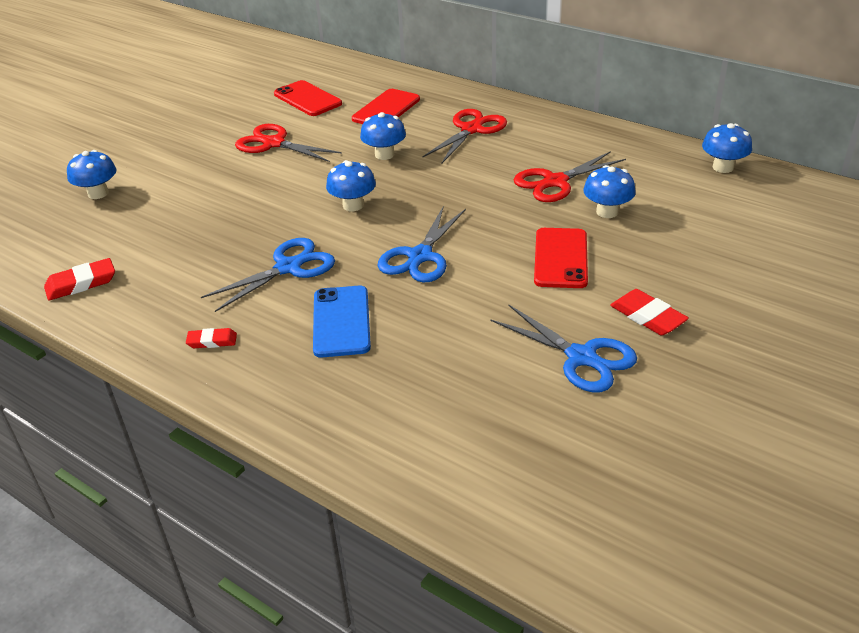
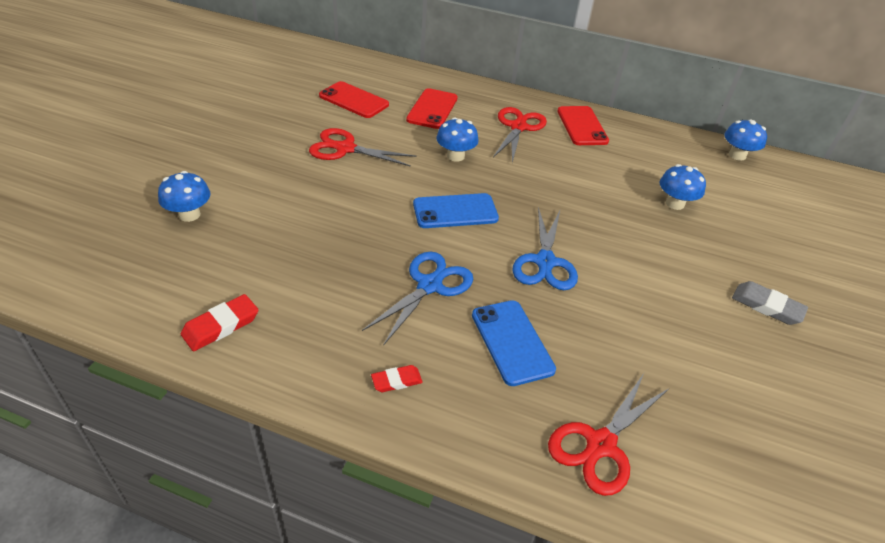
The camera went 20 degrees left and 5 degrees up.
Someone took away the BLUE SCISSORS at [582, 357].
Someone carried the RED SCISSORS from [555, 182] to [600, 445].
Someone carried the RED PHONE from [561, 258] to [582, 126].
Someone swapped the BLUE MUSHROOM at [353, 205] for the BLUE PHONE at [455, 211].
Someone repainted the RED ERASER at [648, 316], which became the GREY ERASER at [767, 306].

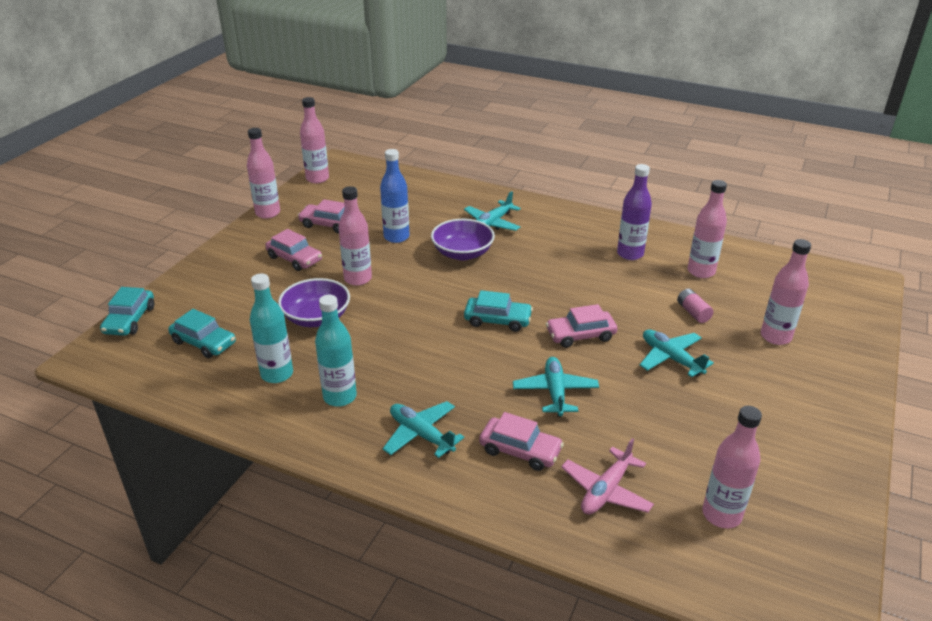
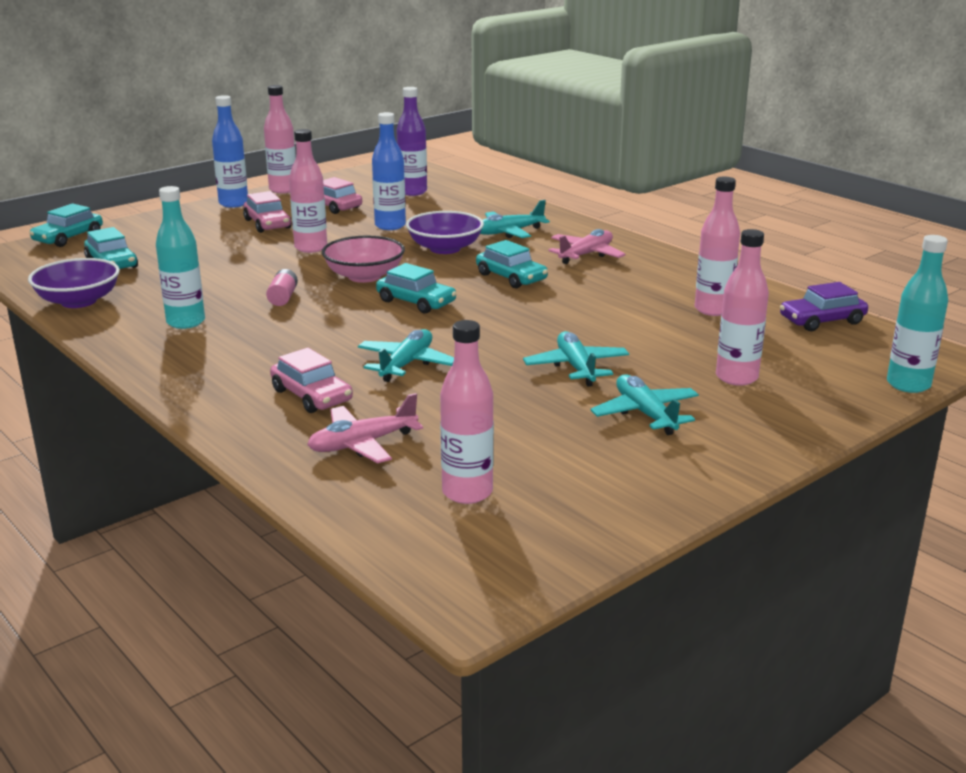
The camera went 25 degrees right and 10 degrees down.
Someone took away the PINK BOTTLE at [317, 179].
Someone took away the PINK CAR at [580, 335].
Someone put down the BLUE BOTTLE at [233, 203].
Someone put down the PINK BOWL at [364, 276].
Someone put down the TURQUOISE CAR at [511, 277].
Someone put down the PINK PLANE at [586, 255].
Someone put down the PURPLE CAR at [822, 321].
Someone carried the TURQUOISE BOTTLE from [277, 374] to [908, 384].
Someone carried the PURPLE BOWL from [316, 318] to [79, 301].
Someone carried the TURQUOISE PLANE from [421, 435] to [645, 414].
Someone carried the PURPLE BOTTLE from [630, 254] to [412, 192].
Someone carried the PINK BATTERY from [693, 312] to [283, 297].

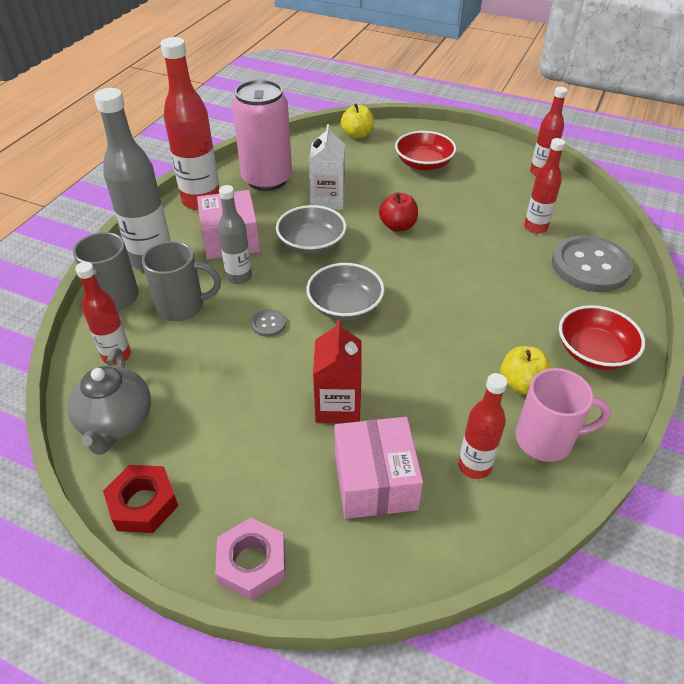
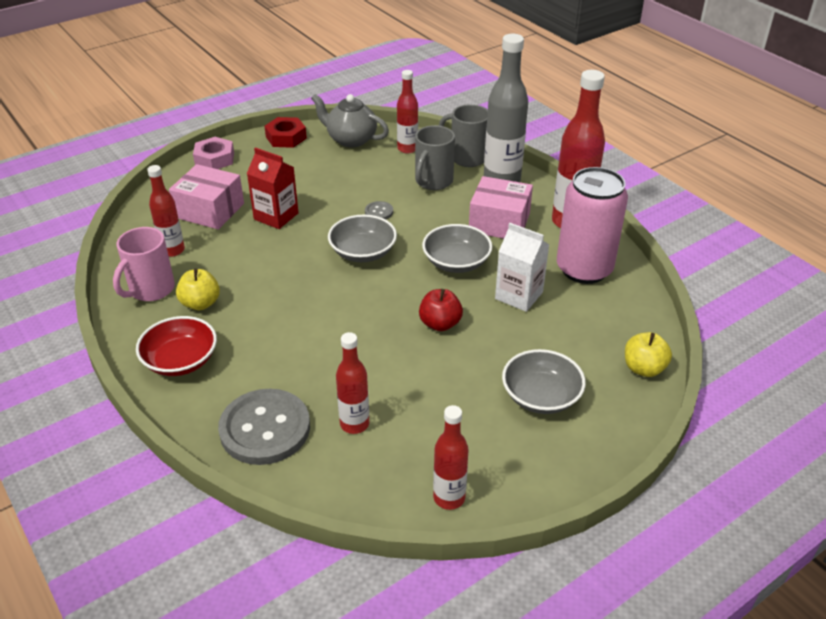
The camera went 120 degrees right and 5 degrees down.
Someone took away the GREY BOTTLE at [239, 277].
Someone repainted the RED BOWL at [423, 164], which became the GREY BOWL at [541, 396].

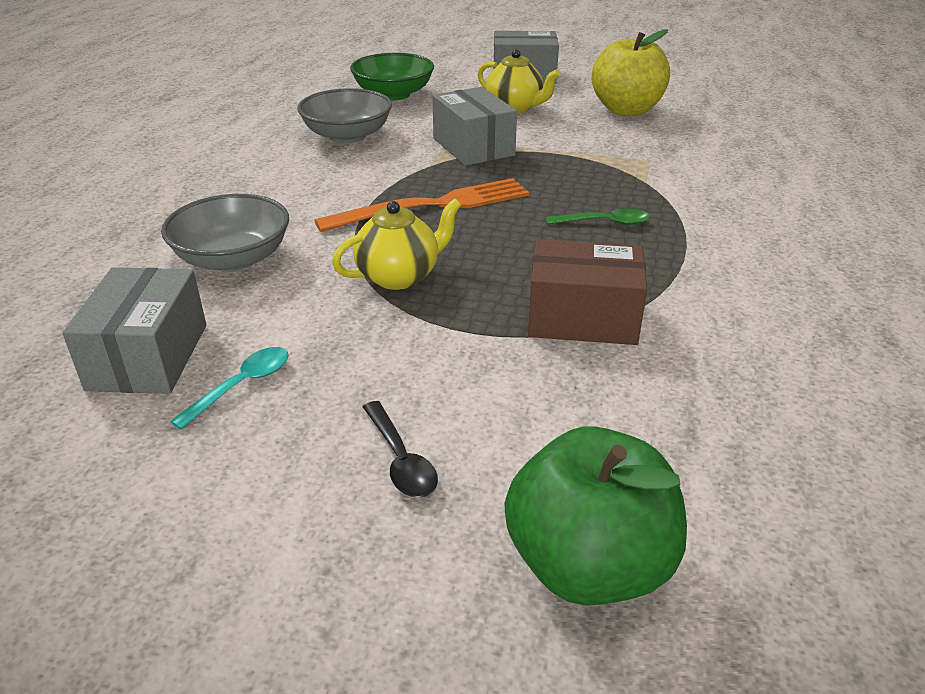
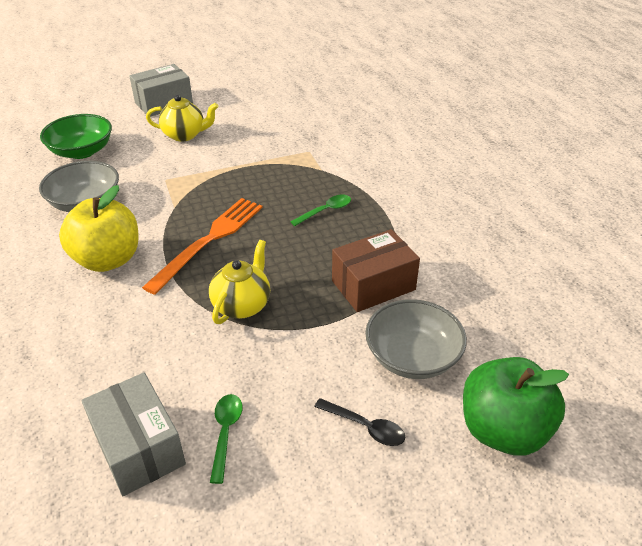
The camera went 35 degrees left and 5 degrees up.
Someone took away the GREY BOX at [473, 147].
Someone carried the GREY BOWL from [233, 259] to [412, 357].
Someone carried the YELLOW APPLE from [626, 110] to [108, 260].
Someone repainted the TURQUOISE SPOON at [242, 385], which became the GREEN SPOON at [225, 433].

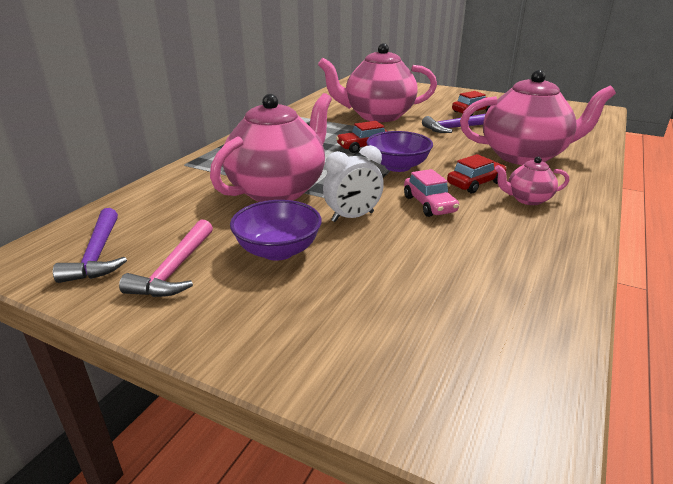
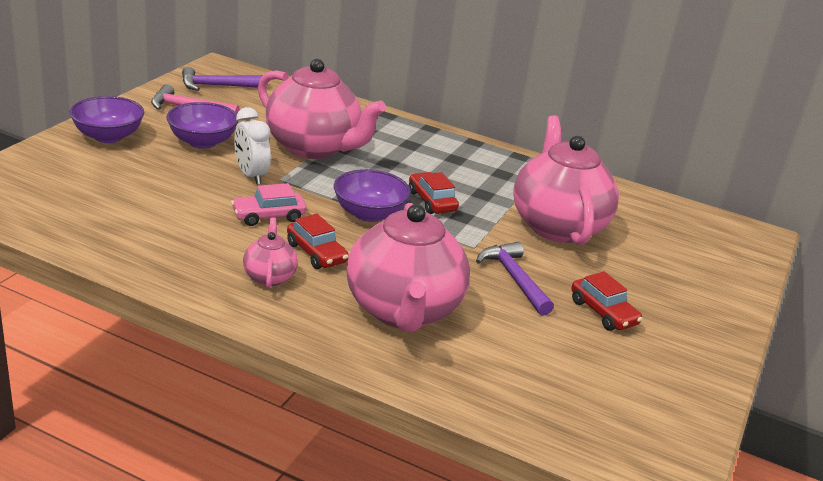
The camera went 85 degrees right and 0 degrees up.
Someone put down the PURPLE BOWL at [108, 136].

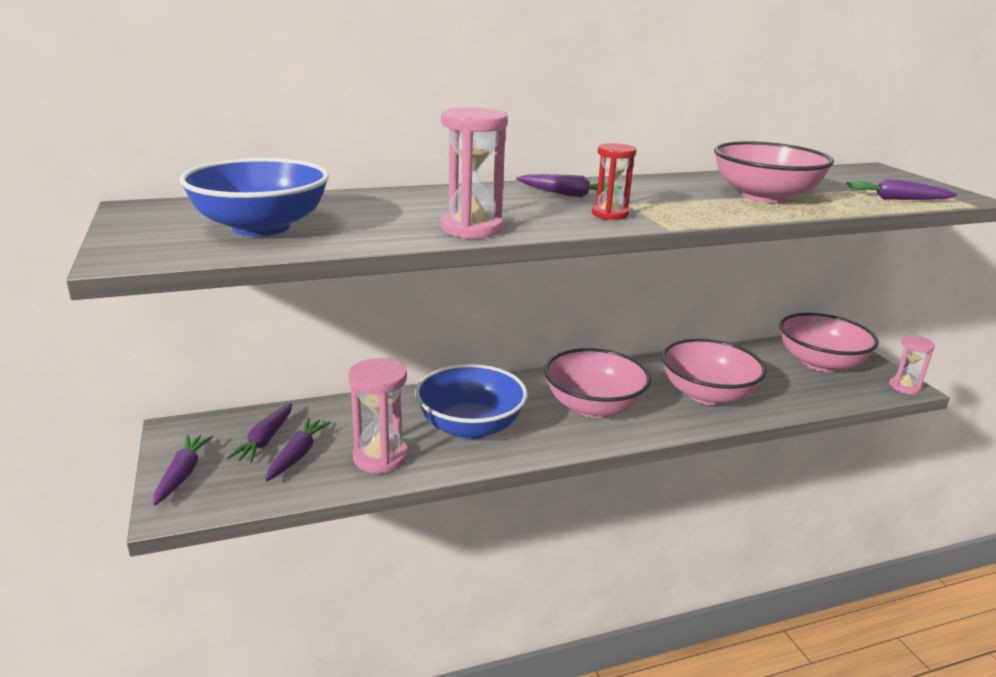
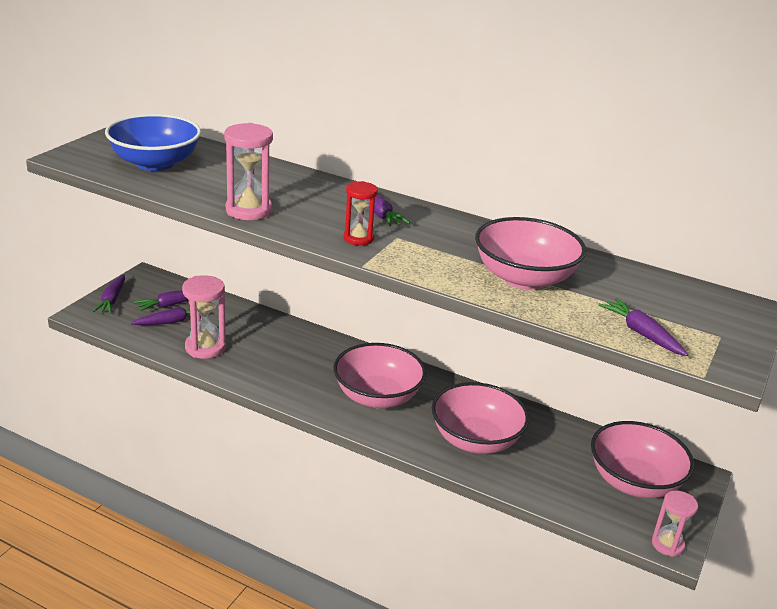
The camera went 45 degrees right and 5 degrees up.
Someone took away the BLUE BOWL at [470, 427].
Someone rotated the PURPLE CARROT at [183, 474] by 135 degrees clockwise.

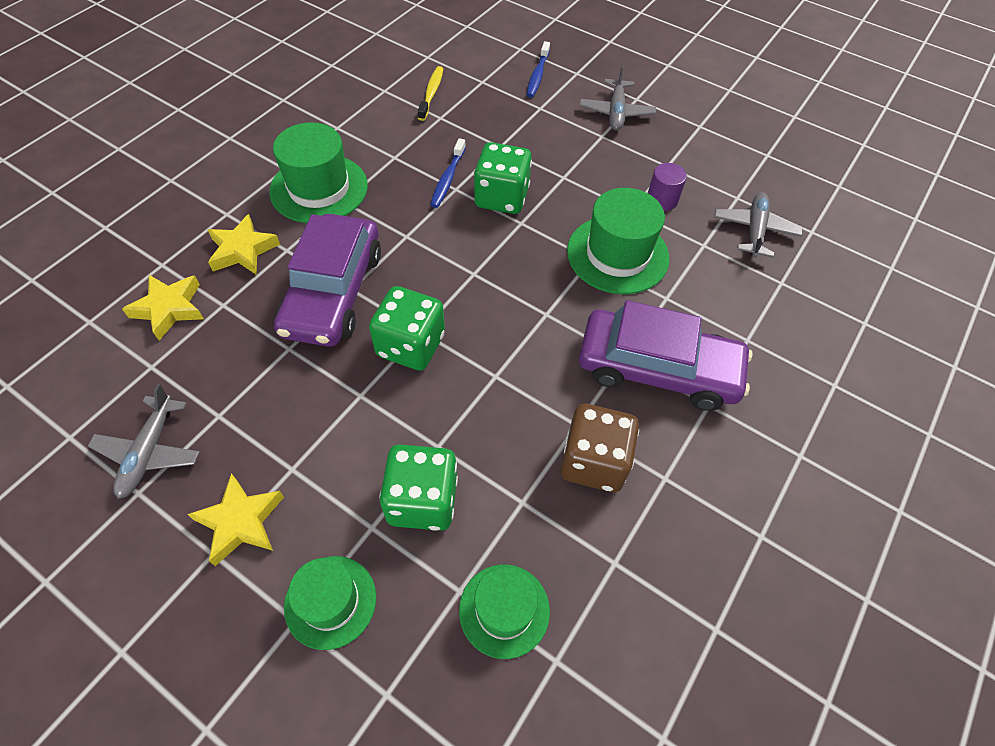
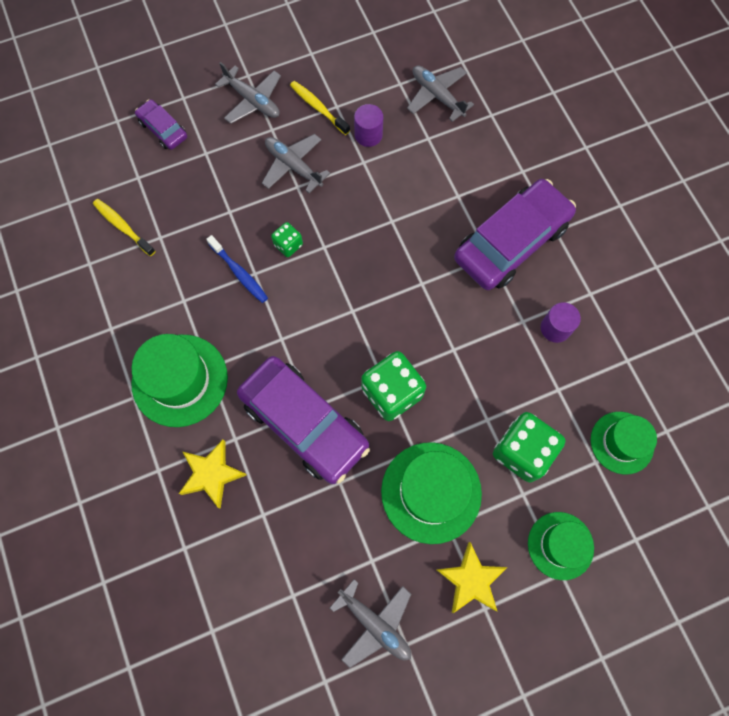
The camera went 55 degrees left and 15 degrees up.
Someone took away the YELLOW STAR at [169, 309].
Someone put down the GREY PLANE at [293, 166].
Someone put down the YELLOW TOOTHBRUSH at [318, 107].
Someone carried the GREEN HAT from [617, 254] to [431, 492].
Someone swapped the BLUE TOOTHBRUSH at [537, 75] for the PURPLE CAR at [163, 129].
Someone swapped the BROWN DICE at [593, 462] for the PURPLE CYLINDER at [555, 328].
Someone scaled the GREEN DICE at [501, 197] by 0.51.

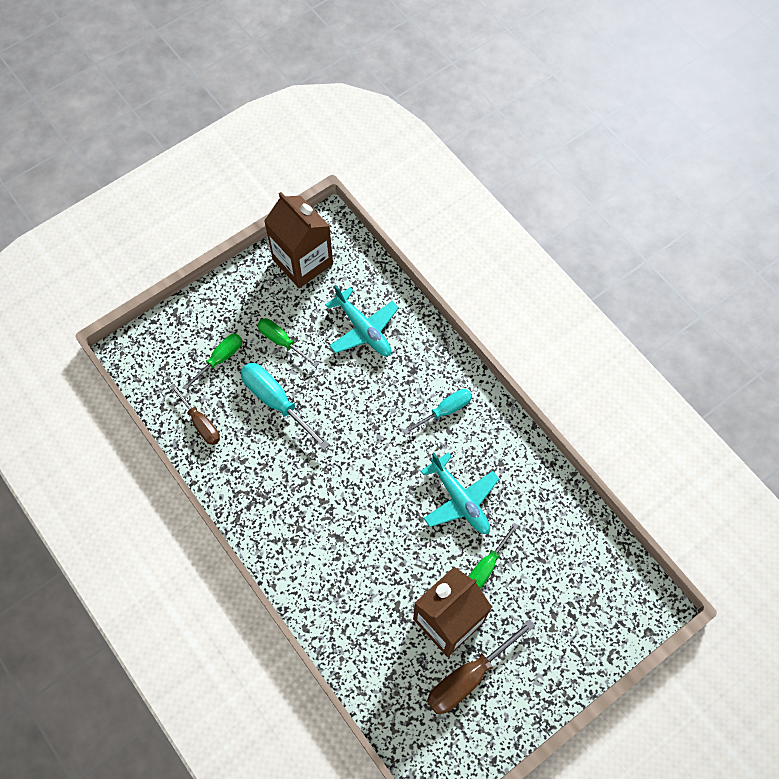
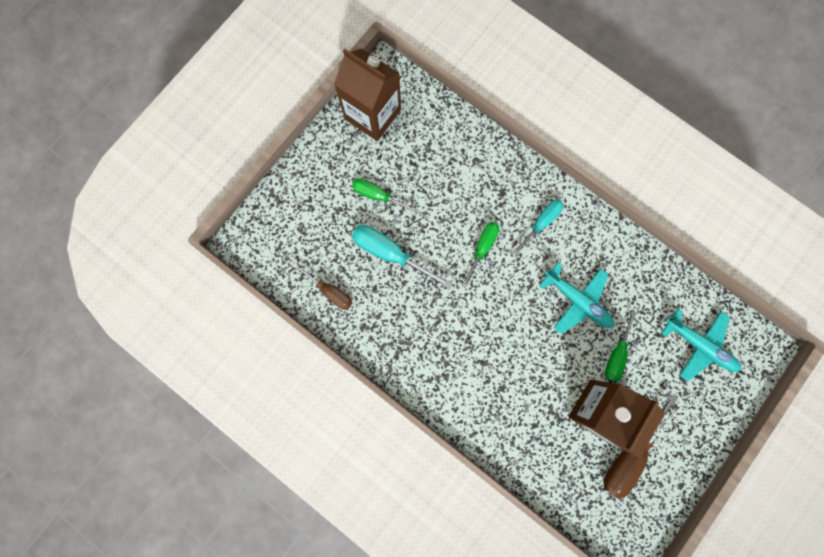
The camera went 15 degrees left and 15 degrees up.
Someone carried the GREEN SCREWDRIVER from [220, 359] to [482, 248].
Someone carried the TURQUOISE PLANE from [363, 329] to [698, 345].

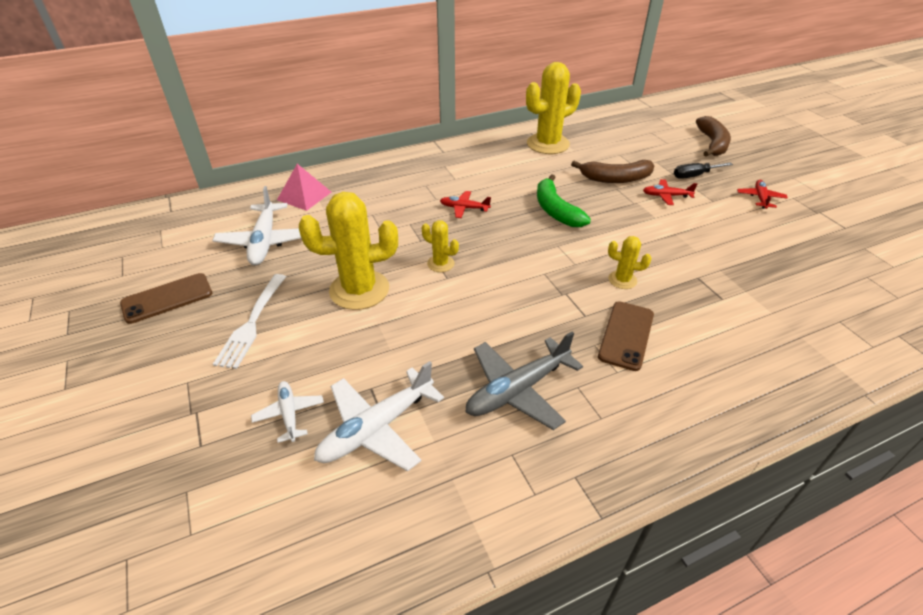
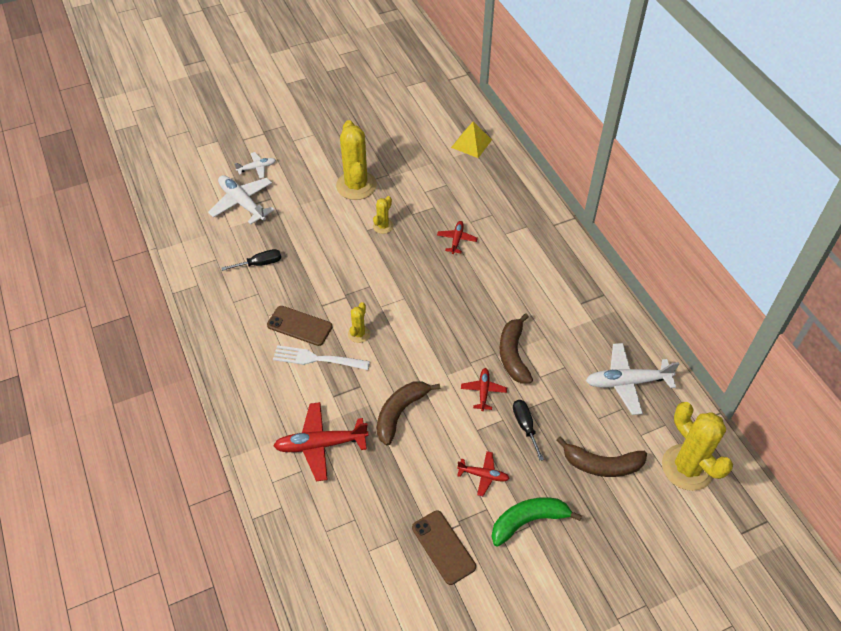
The camera went 90 degrees right and 10 degrees up.
Someone put down the RED PLANE at [320, 444].
Someone put down the BROWN BANANA at [400, 413].
Someone carried the BROWN PHONE from [167, 298] to [443, 547].
Someone carried the WHITE PLANE from [264, 241] to [627, 382].
Someone carried the WHITE FORK from [252, 322] to [318, 359].
Someone carried the YELLOW CACTUS from [548, 144] to [687, 467].
Someone carried the GREEN BANANA from [556, 210] to [528, 521].
Someone swapped the GREY PLANE at [517, 390] for the BLACK SCREWDRIVER at [260, 264].
Someone repainted the PINK PYRAMID at [304, 196], which became the YELLOW PYRAMID at [471, 143].

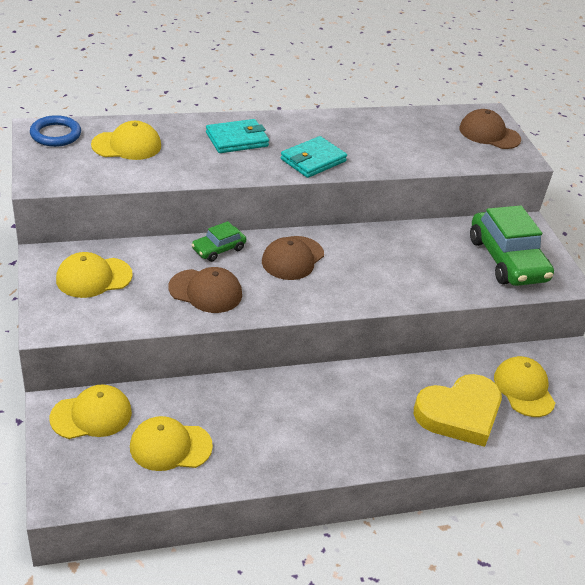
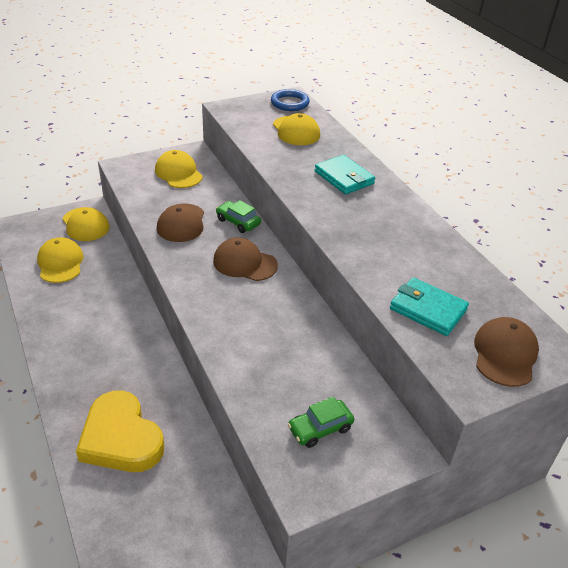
The camera went 80 degrees right and 0 degrees up.
Someone took away the YELLOW CAP at [524, 389].
Someone carried the TURQUOISE WALLET from [313, 160] to [428, 309].
Someone scaled the GREEN CAR at [507, 260] by 0.50.

